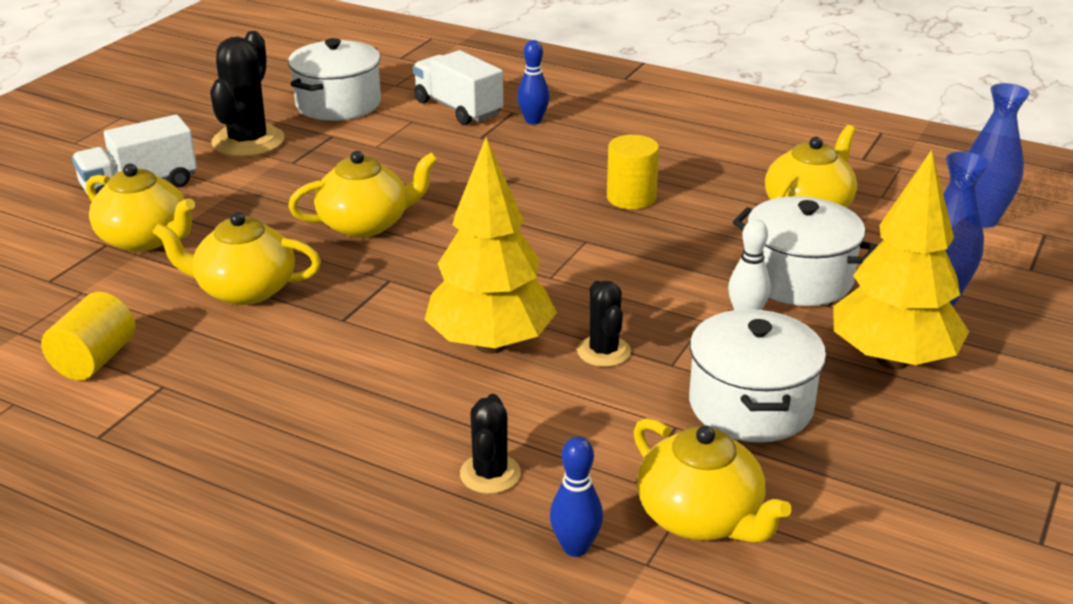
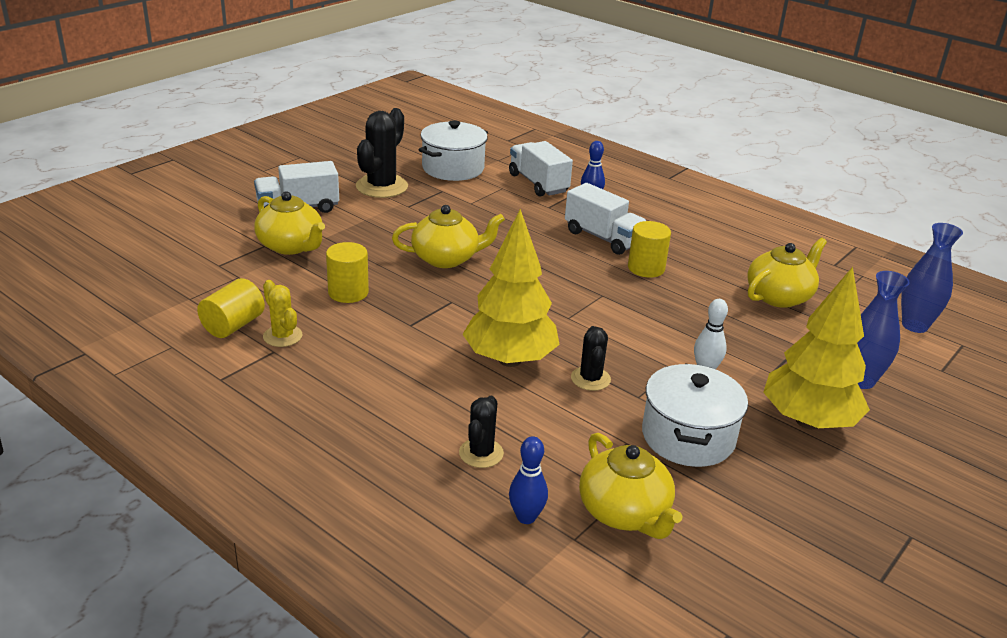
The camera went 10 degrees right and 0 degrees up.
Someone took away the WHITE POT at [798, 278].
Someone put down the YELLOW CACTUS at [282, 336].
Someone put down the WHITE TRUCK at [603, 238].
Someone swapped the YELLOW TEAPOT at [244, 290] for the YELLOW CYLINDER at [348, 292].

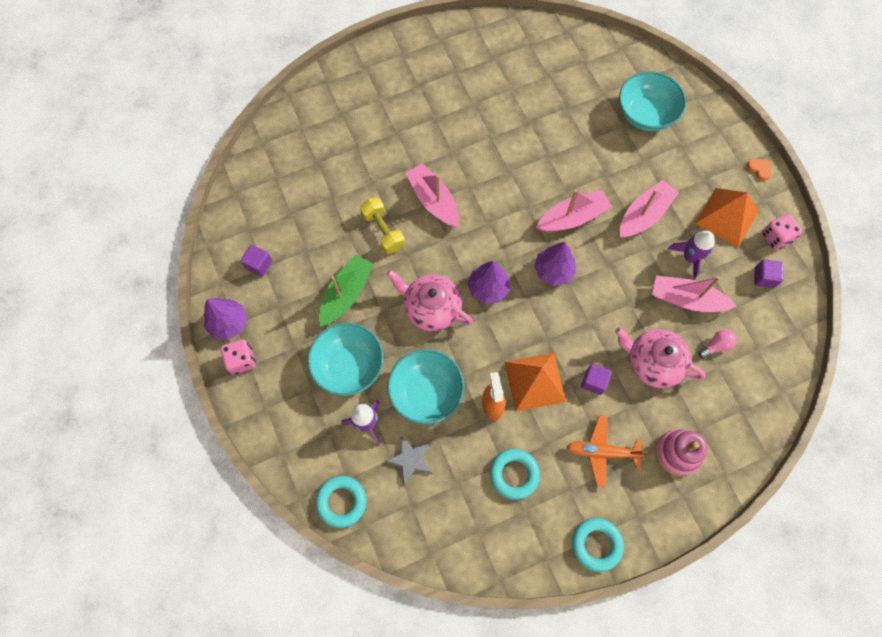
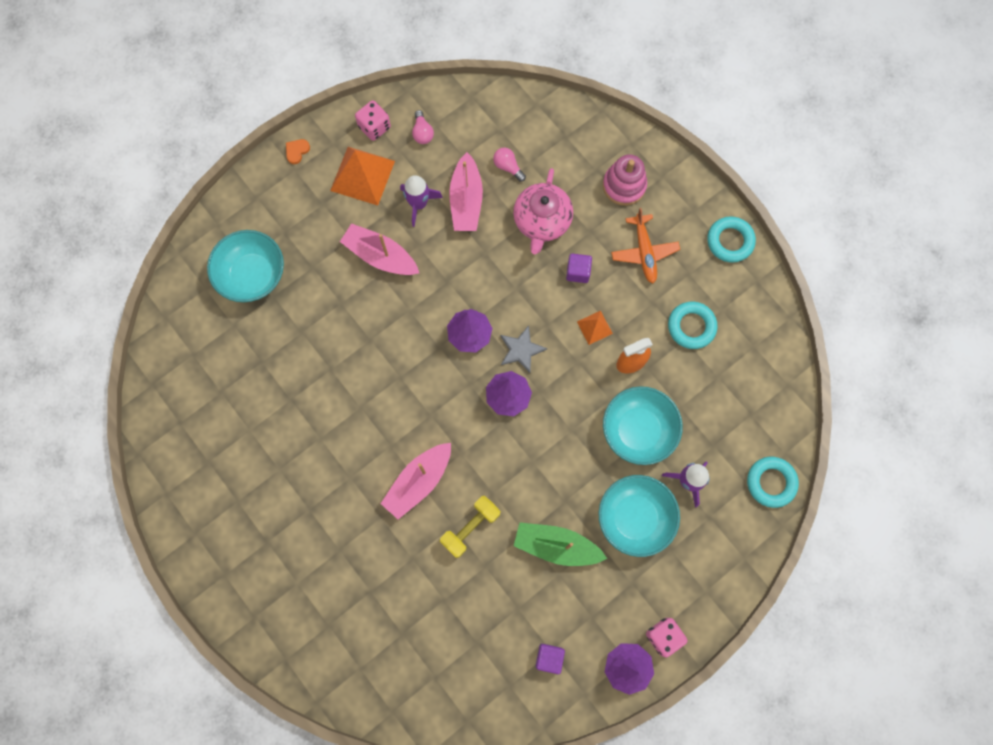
The camera went 105 degrees left and 5 degrees up.
Someone took away the PINK TEAPOT at [431, 308].
Someone took away the PINK BOAT at [572, 218].
Someone carried the GREY STAR from [410, 459] to [521, 350].
Someone swapped the PURPLE CUBE at [764, 277] for the PINK LIGHT BULB at [422, 133].
Someone scaled the ORANGE PYRAMID at [534, 381] by 0.51.

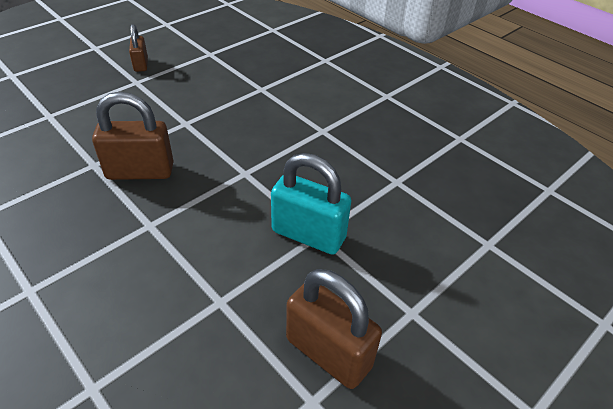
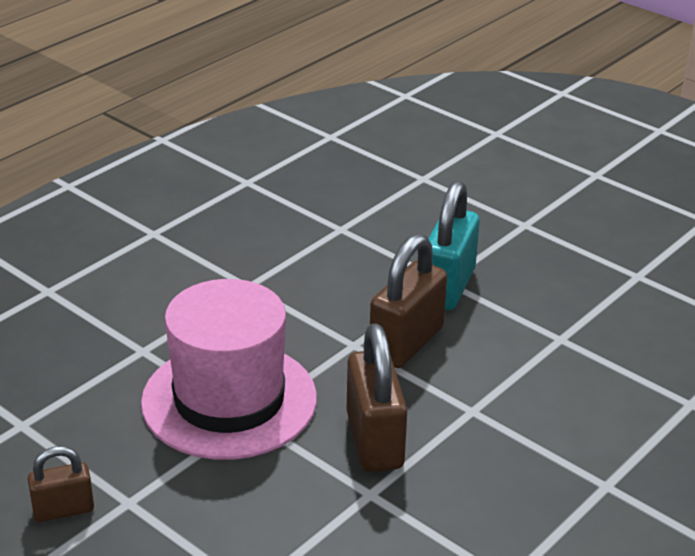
The camera went 95 degrees left and 10 degrees down.
Someone put down the PINK HAT at [229, 400].
Someone carried the BROWN PADLOCK from [328, 352] to [406, 343].

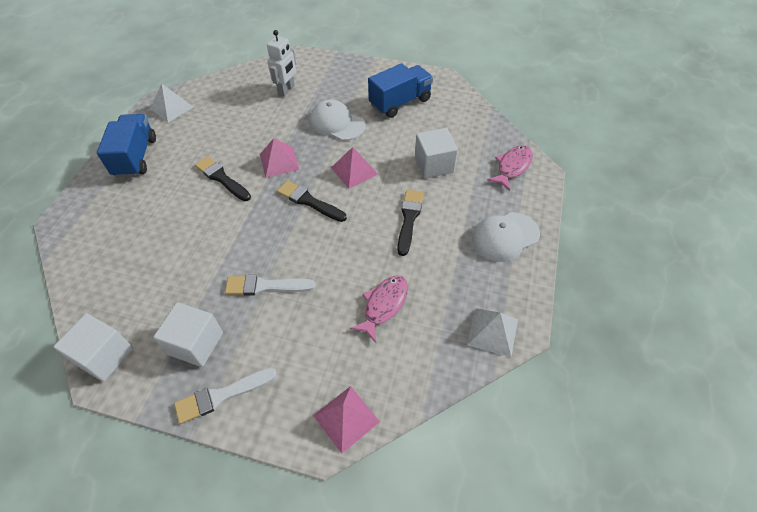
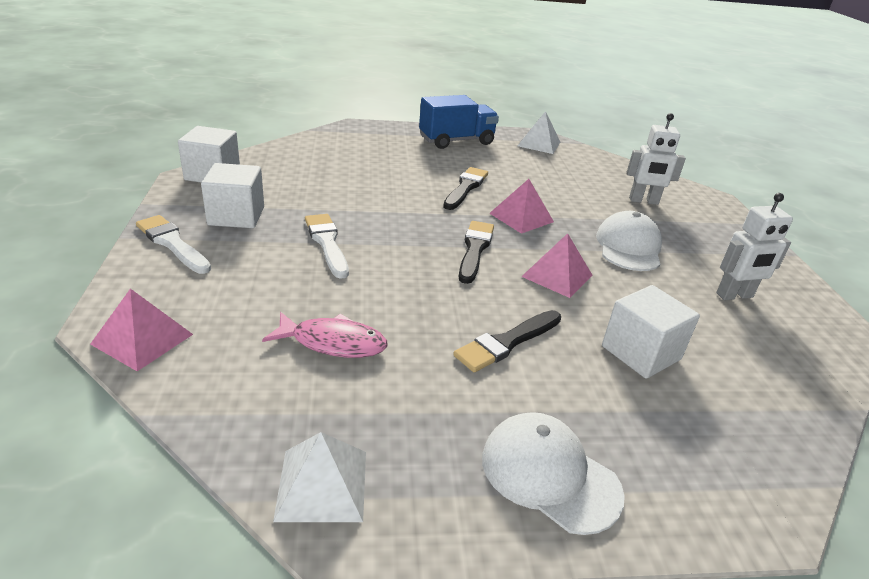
The camera went 65 degrees right and 20 degrees down.
Someone took away the PINK FISH at [512, 167].
Someone swapped the BLUE TRUCK at [400, 102] for the WHITE ROBOT at [734, 295].
Someone rotated the BLACK BRUSH at [409, 219] by 150 degrees clockwise.

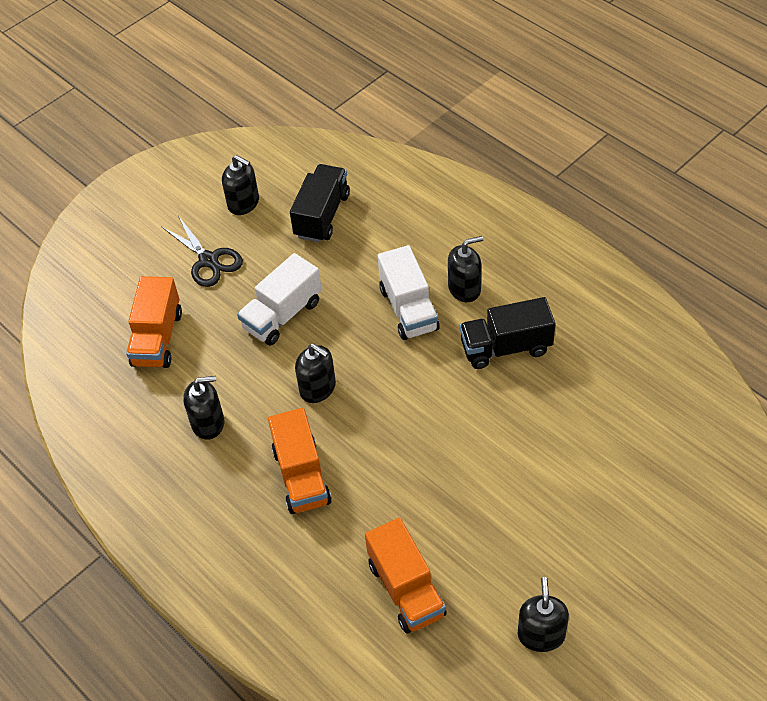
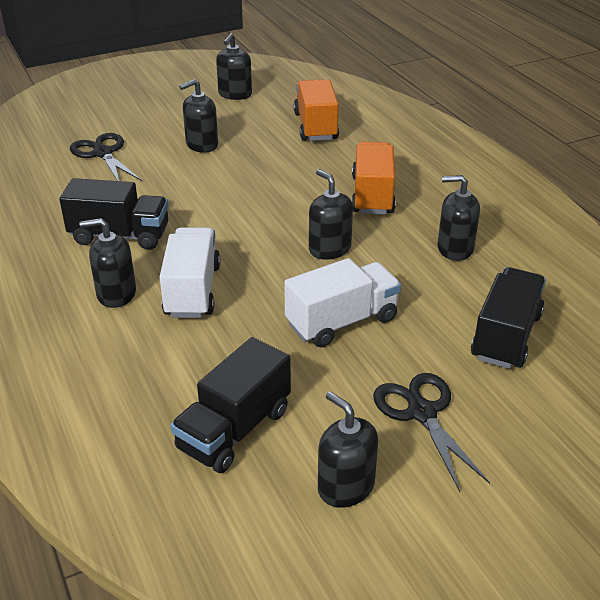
The camera went 165 degrees left and 15 degrees down.
Someone put down the BLACK SCISSORS at [103, 153].
Someone put down the BLACK SOAP DISPENSER at [202, 145].
Someone repainted the ORANGE TRUCK at [157, 338], which became the BLACK TRUCK at [506, 336].

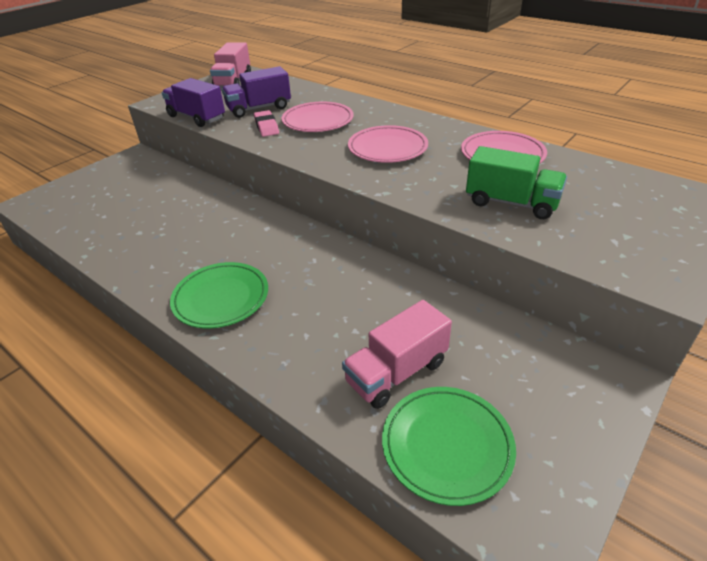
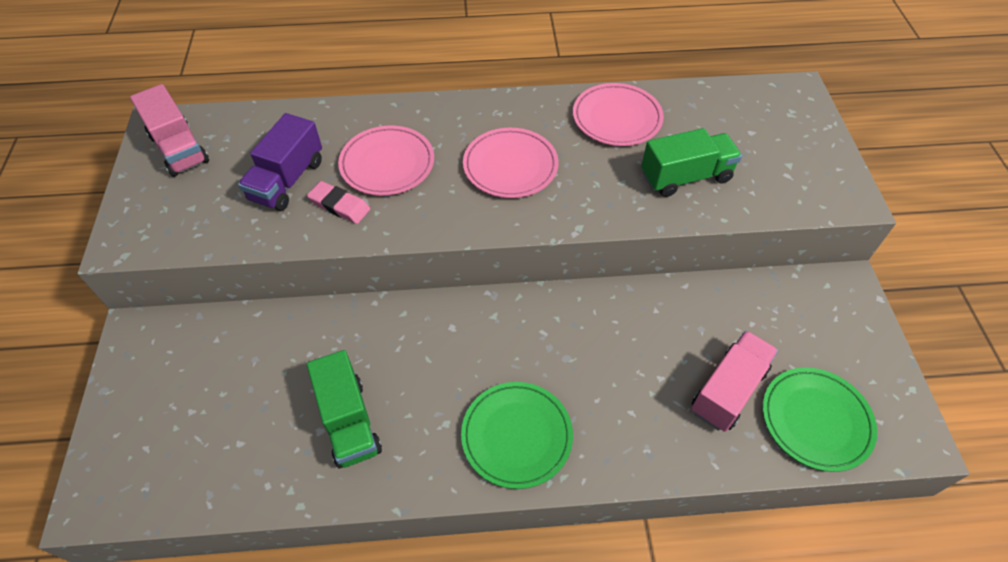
The camera went 45 degrees left and 15 degrees up.
Someone took away the PURPLE TRUCK at [196, 117].
Someone put down the GREEN TRUCK at [349, 421].
Someone rotated the PINK TRUCK at [396, 372] by 150 degrees counterclockwise.

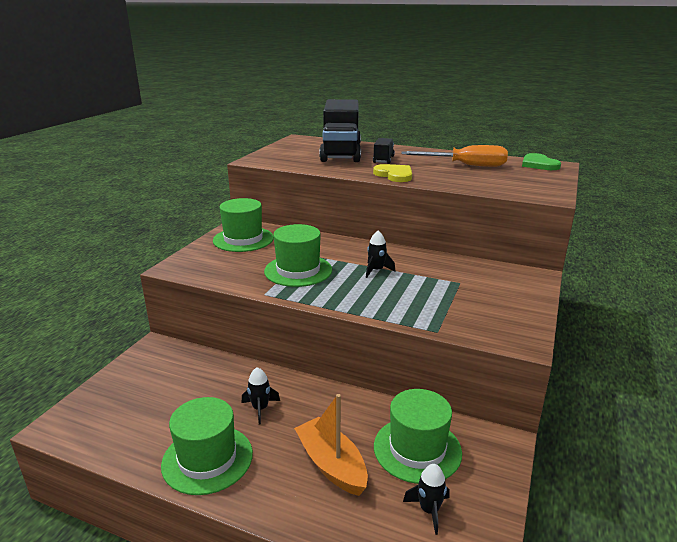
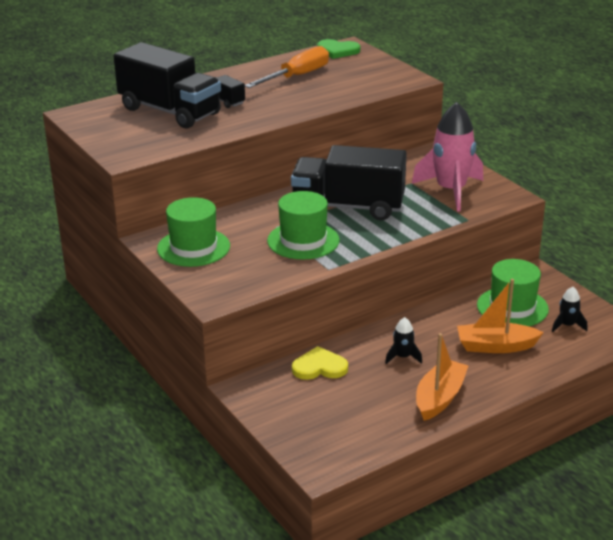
The camera went 55 degrees left and 5 degrees up.
Someone put down the PINK ROCKET at [450, 191].
Someone carried the YELLOW HEART from [394, 175] to [319, 367].
Someone swapped the GREEN HAT at [207, 459] for the ORANGE BOAT at [439, 398].
Someone swapped the BLACK ROCKET at [376, 270] for the BLACK TRUCK at [348, 207].

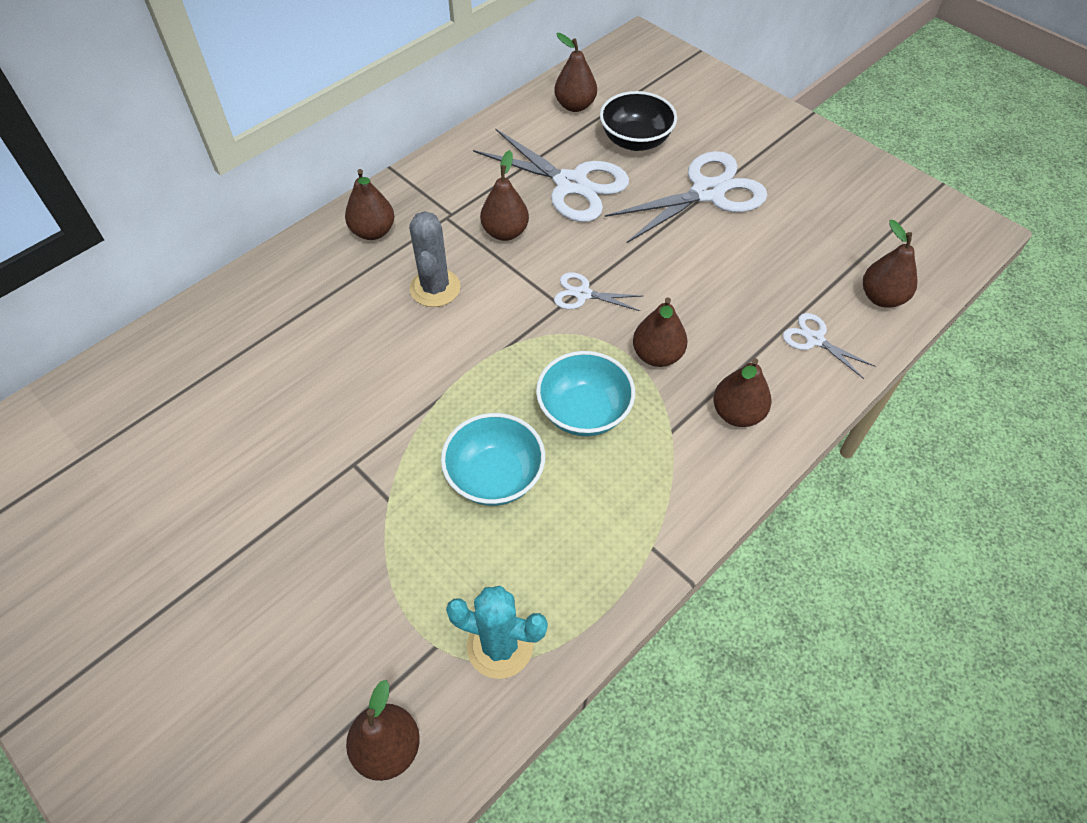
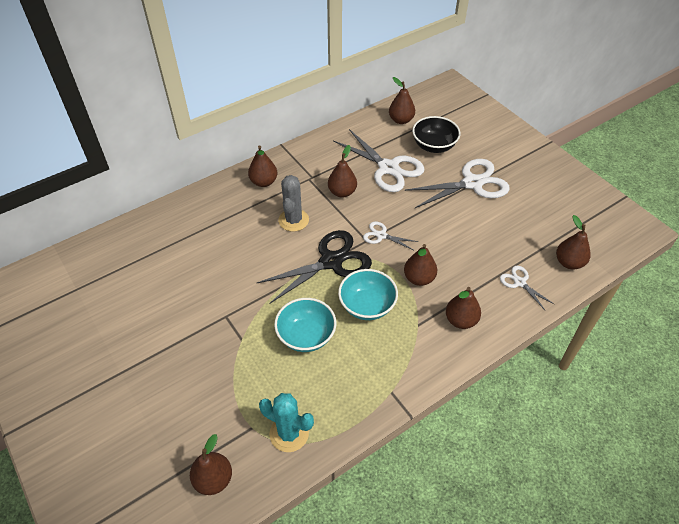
The camera went 10 degrees right and 5 degrees down.
Someone put down the BLACK SCISSORS at [331, 262].

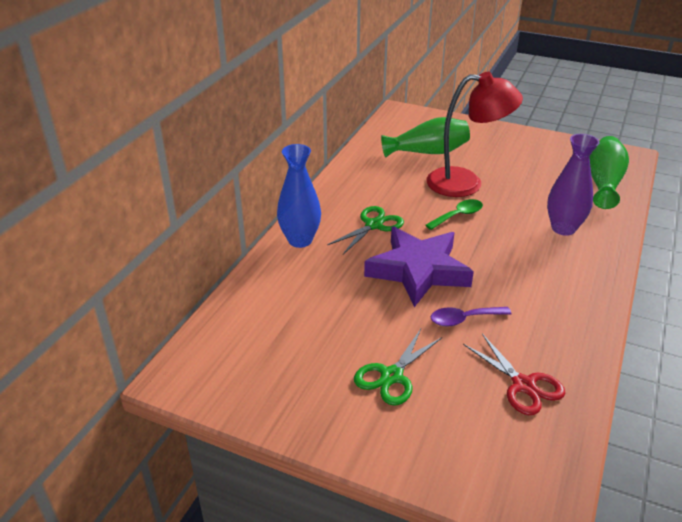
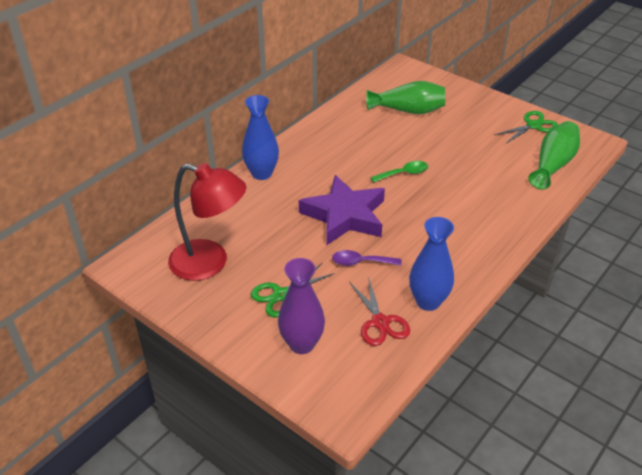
The camera went 15 degrees right and 5 degrees up.
Someone put down the BLUE VASE at [428, 301].
Someone carried the GREEN SCISSORS from [374, 225] to [533, 125].
Someone carried the RED LAMP from [466, 183] to [210, 263].
Someone carried the PURPLE VASE from [563, 228] to [302, 344].

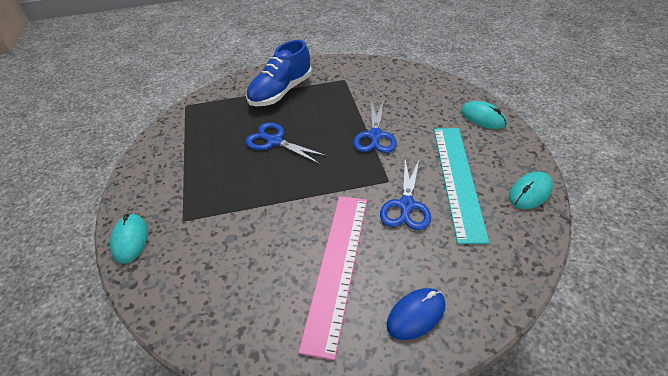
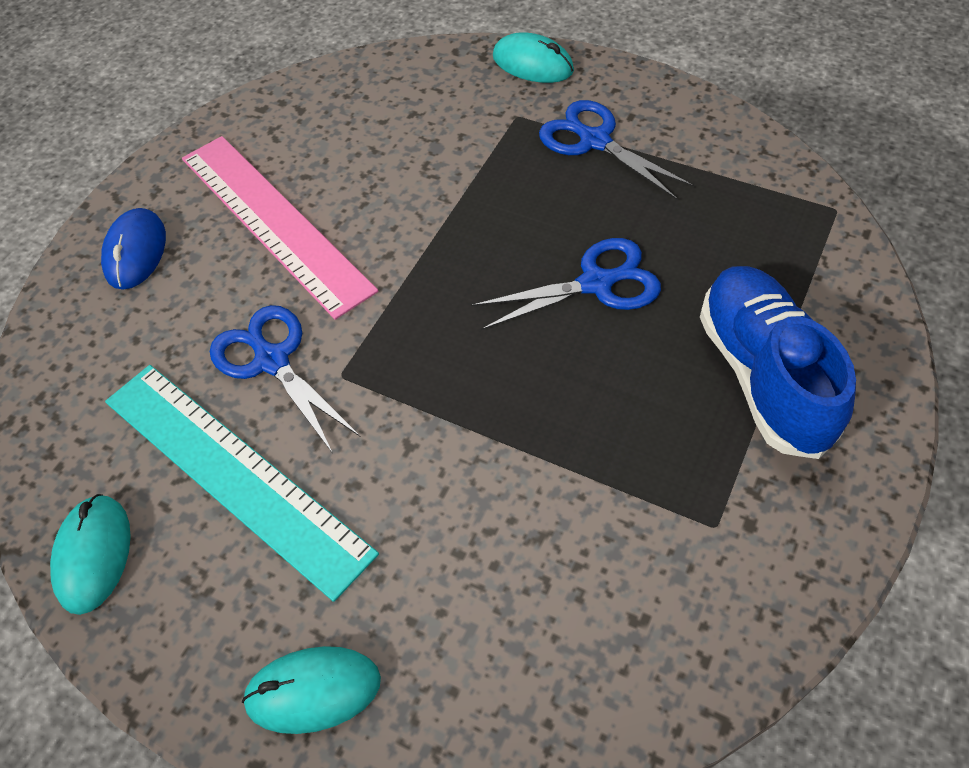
The camera went 130 degrees right and 10 degrees up.
Someone carried the BLUE SCISSORS from [375, 136] to [595, 141].

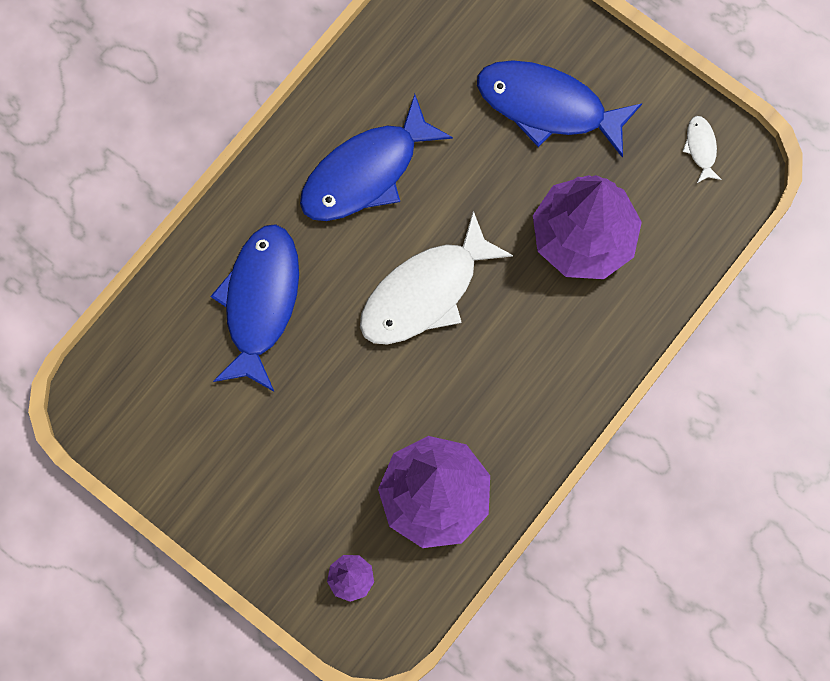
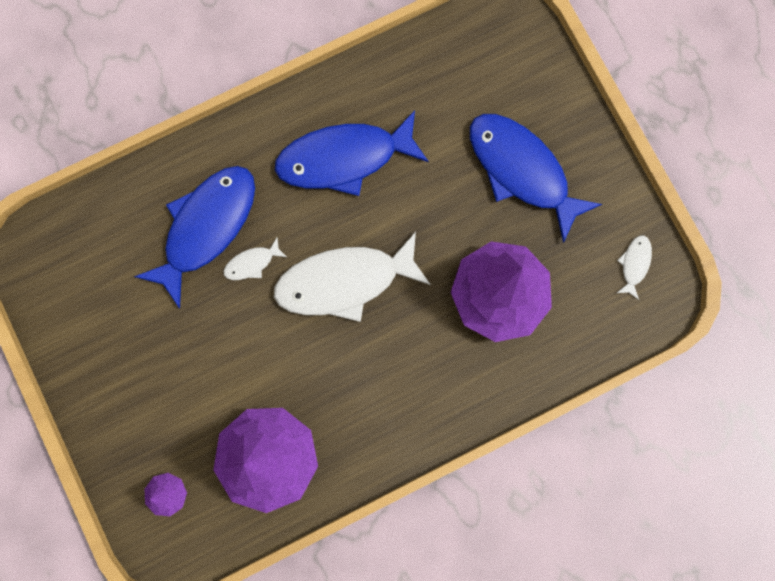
The camera went 25 degrees right and 5 degrees up.
Someone put down the WHITE FISH at [252, 263].

